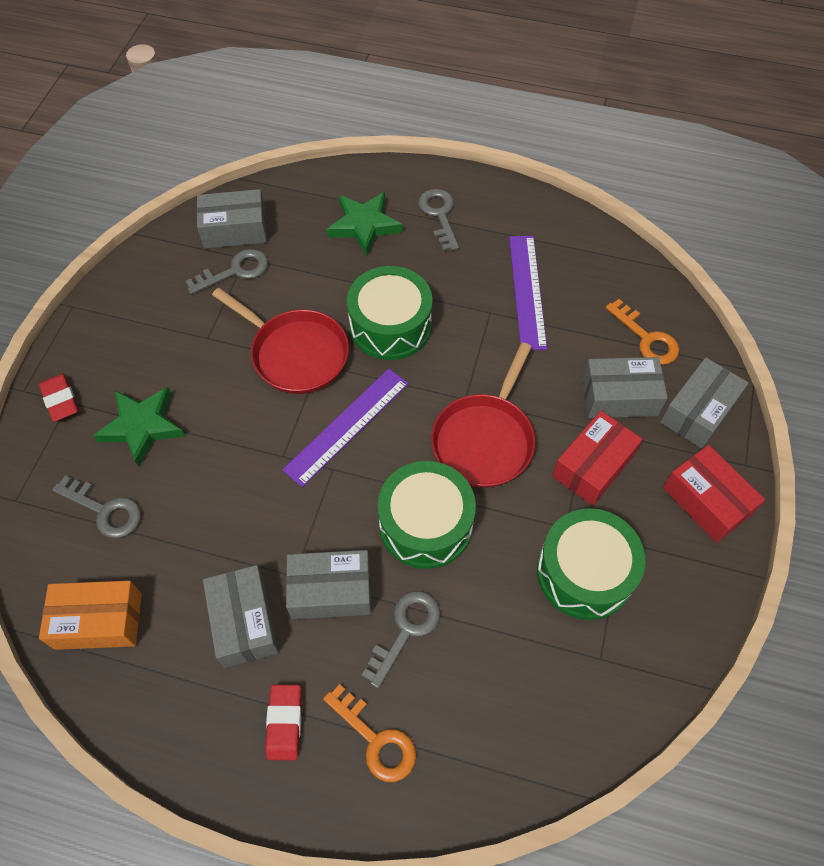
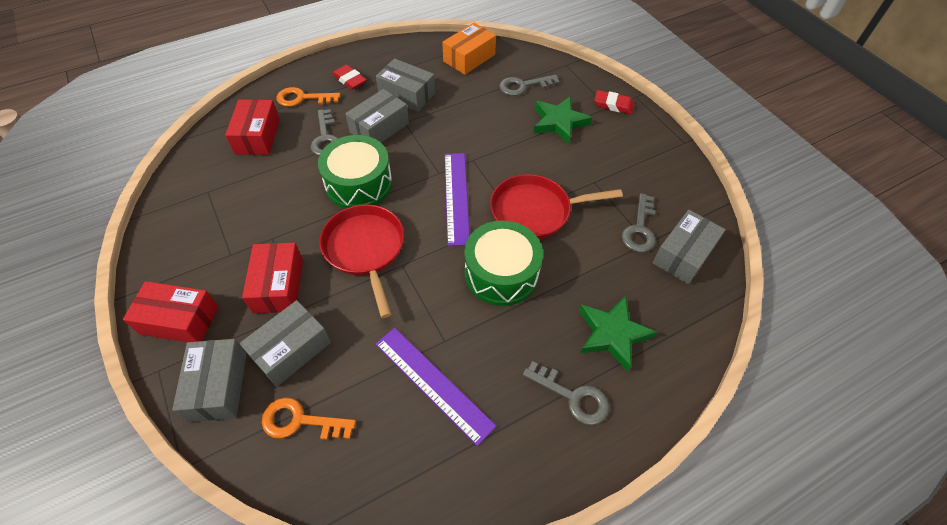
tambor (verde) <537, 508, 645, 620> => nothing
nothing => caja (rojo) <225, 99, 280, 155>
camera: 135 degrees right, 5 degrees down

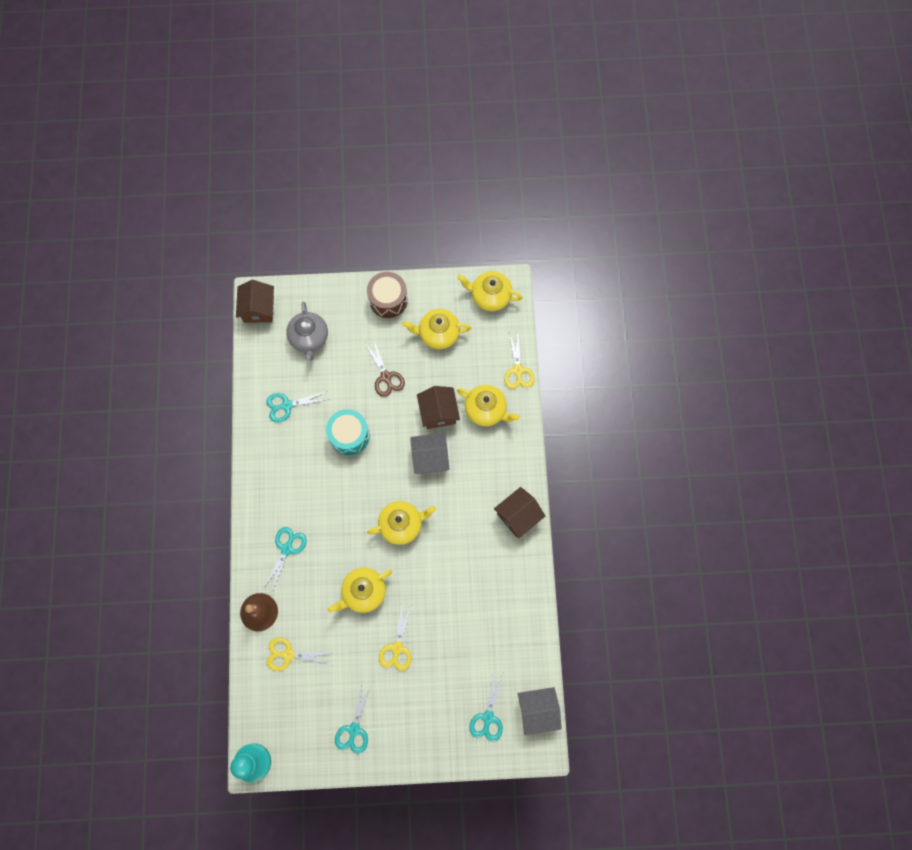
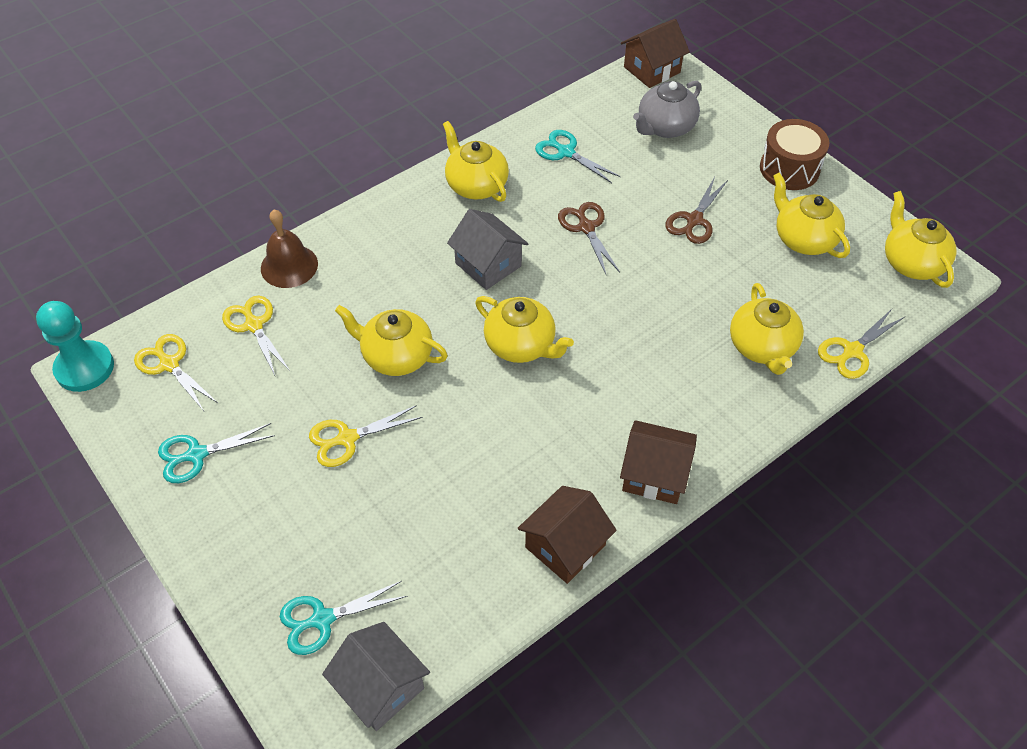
tijeras (turquesa) <263, 527, 307, 592> => nothing
tambor (turquesa) <326, 409, 370, 455> => tijeras (marrón) <558, 202, 620, 274>
casa (gris) <410, 433, 449, 474> => casa (gris) <447, 209, 528, 290>, move
casa (marrón) <417, 386, 460, 429> => casa (marrón) <518, 486, 617, 584>, move
nothing => tijeras (amarillo) <134, 334, 218, 411>
nothing => tetera (amarillo) <443, 121, 509, 202>
camera: 55 degrees right, 20 degrees down

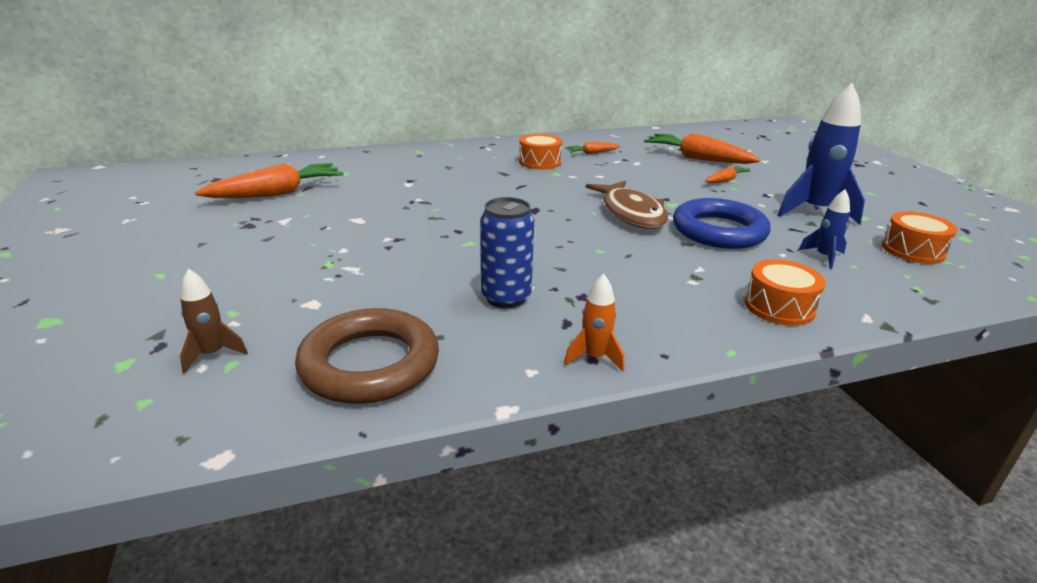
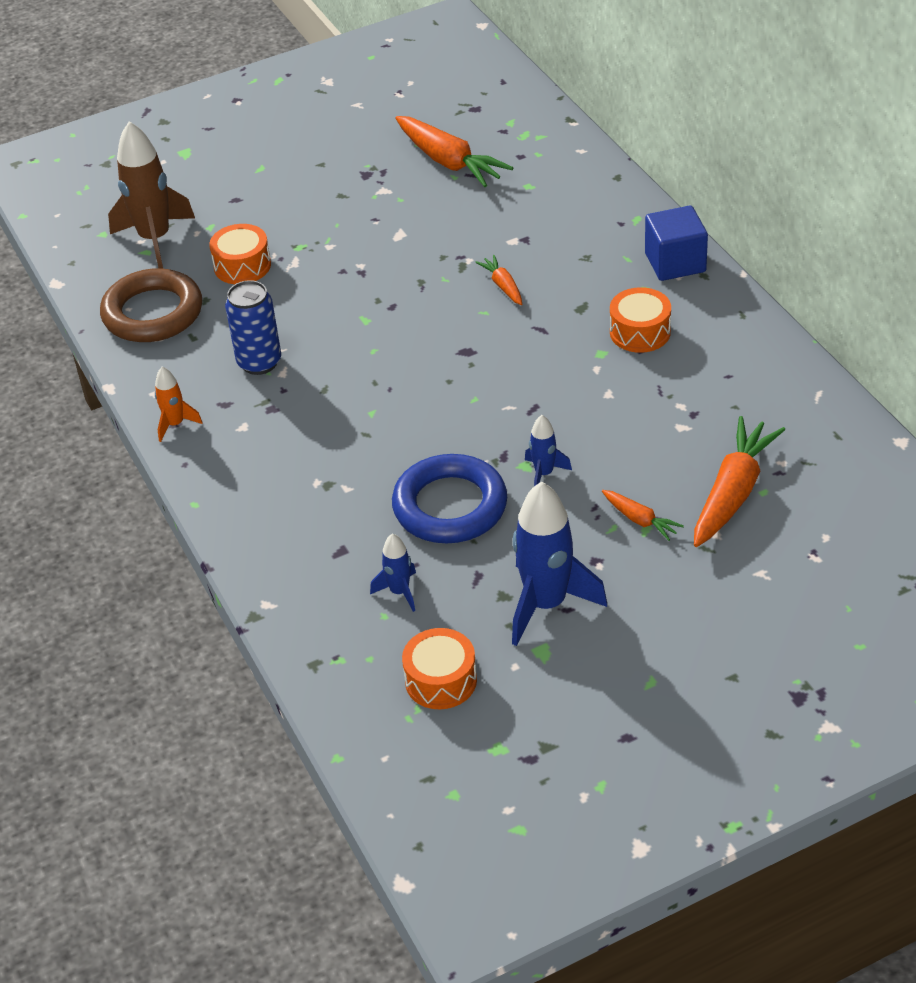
cohete (marrón) <180, 269, 248, 374> => cohete (marrón) <108, 121, 195, 269>, x2.01
zanahoria (naranja) <565, 142, 620, 155> => zanahoria (naranja) <475, 255, 522, 305>, move
pez (marrón) <585, 181, 668, 229> => nothing
tambor (naranja) <745, 259, 826, 326> => tambor (naranja) <209, 224, 271, 284>, move
nothing => cohete (azul) <525, 415, 572, 486>
nothing => cubo (azul) <645, 206, 708, 281>
camera: 85 degrees right, 15 degrees up

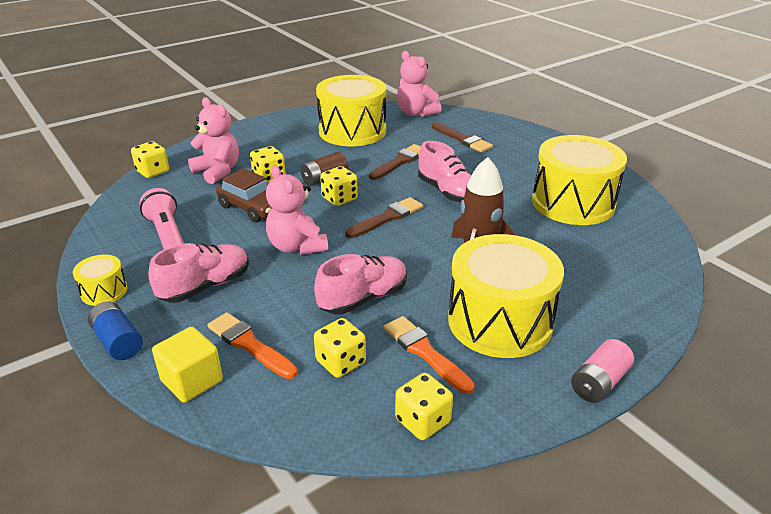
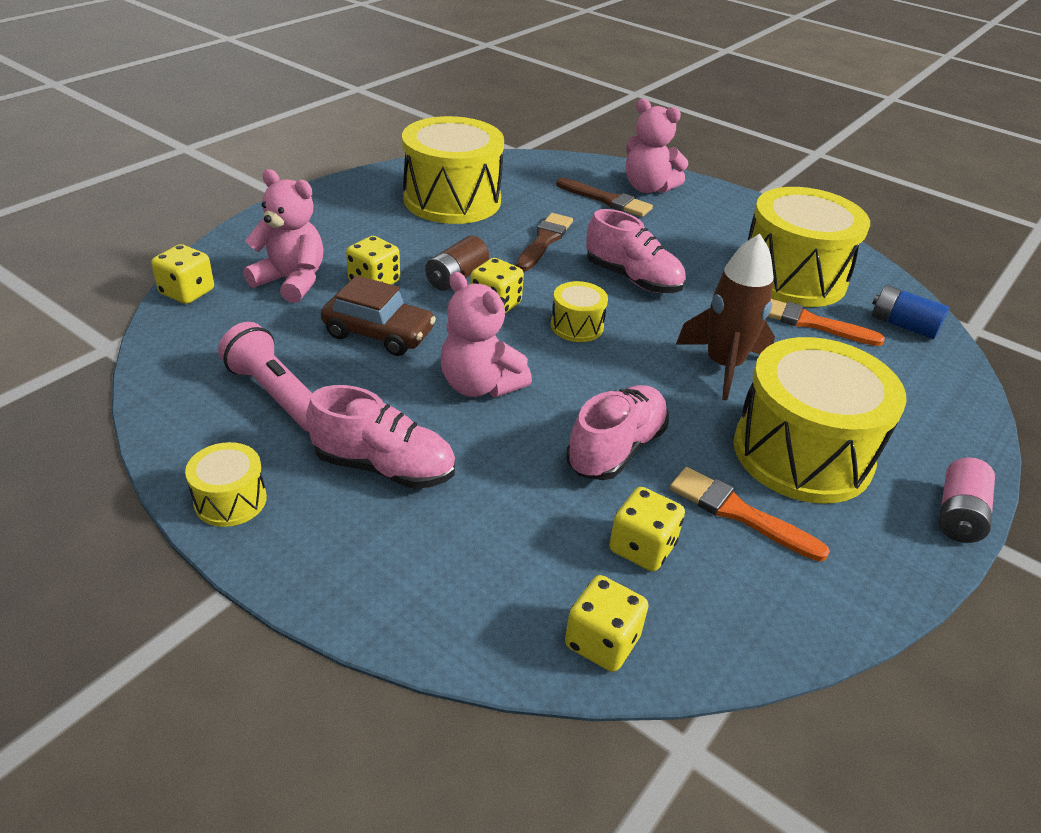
pila (azul) <88, 301, 143, 360> => pila (azul) <872, 285, 949, 339>, move
zapato (rosa) <148, 243, 249, 303> => zapato (rosa) <306, 385, 455, 489>, 75 degrees clockwise
cubo (amarillo) <152, 327, 223, 403> => nothing
pincel (naranja) <207, 312, 297, 379> => pincel (naranja) <767, 299, 885, 346>, move
pincel (marrón) <345, 197, 423, 238> => tambor (amarillo) <551, 281, 608, 342>
dado (amarillo) <395, 373, 453, 440> => dado (amarillo) <565, 575, 649, 672>, move
osito (rosa) <397, 51, 441, 117> => osito (rosa) <626, 99, 688, 193>, move
camera: 20 degrees left, 5 degrees up

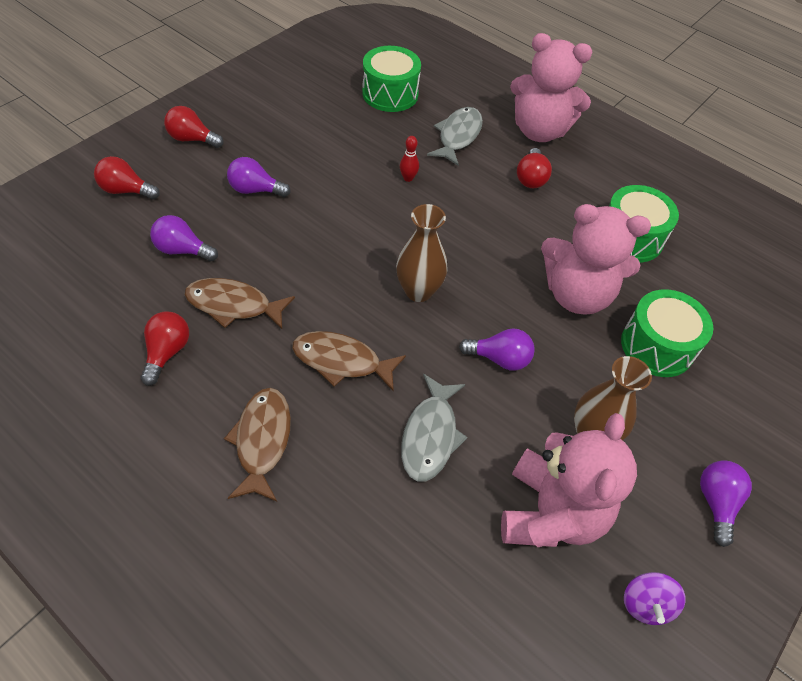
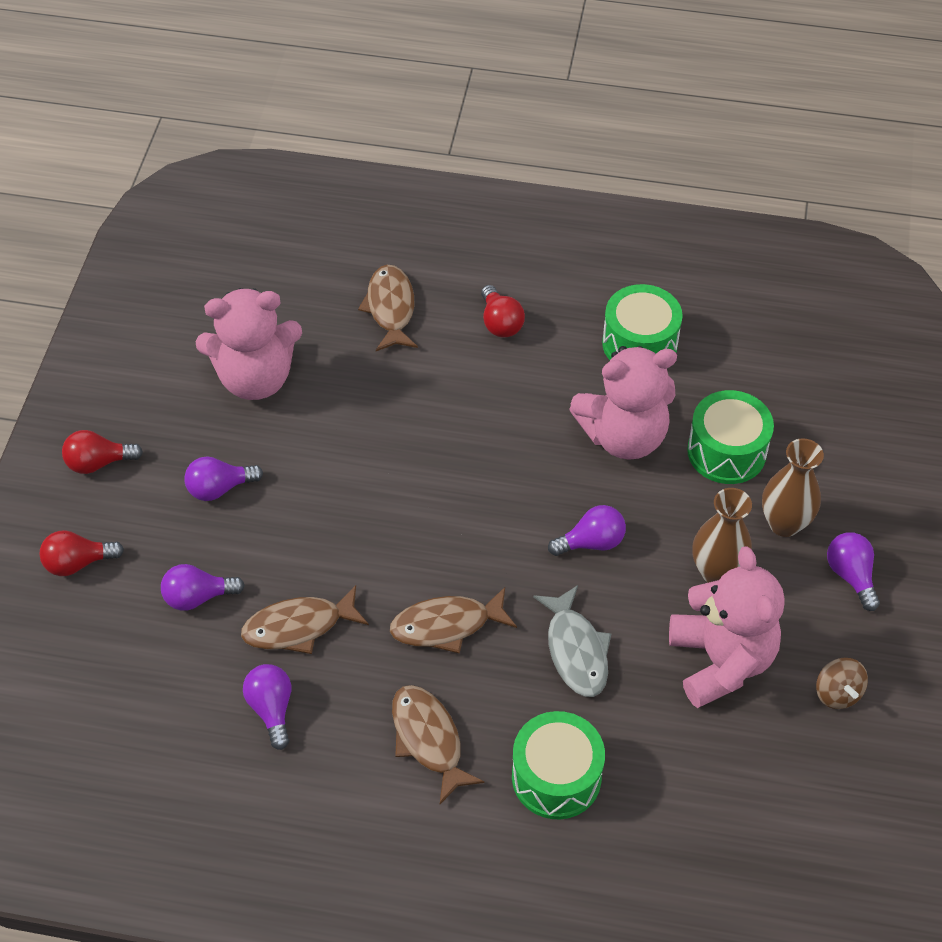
bombilla (rojo) <141, 311, 189, 386> => bombilla (morado) <243, 664, 291, 750>
tambor (verde) <362, 46, 421, 112> => tambor (verde) <512, 711, 605, 819>, move
florero (marrón) <396, 204, 448, 302> => florero (marrón) <762, 438, 824, 537>, move
bolo (rojo) <400, 136, 419, 182> => nothing
pez (gris) <427, 107, 483, 166> => pez (marrón) <358, 265, 418, 351>
osito (rosa) <510, 33, 592, 142> => osito (rosa) <196, 288, 302, 400>, move
peonza (morado) <624, 572, 686, 625> => peonza (marrón) <816, 658, 868, 709>
camera: 25 degrees left, 0 degrees up

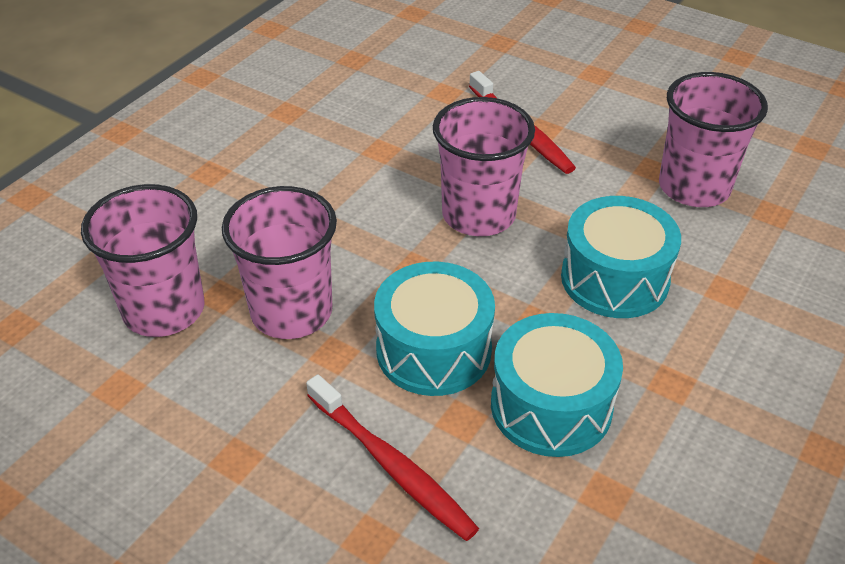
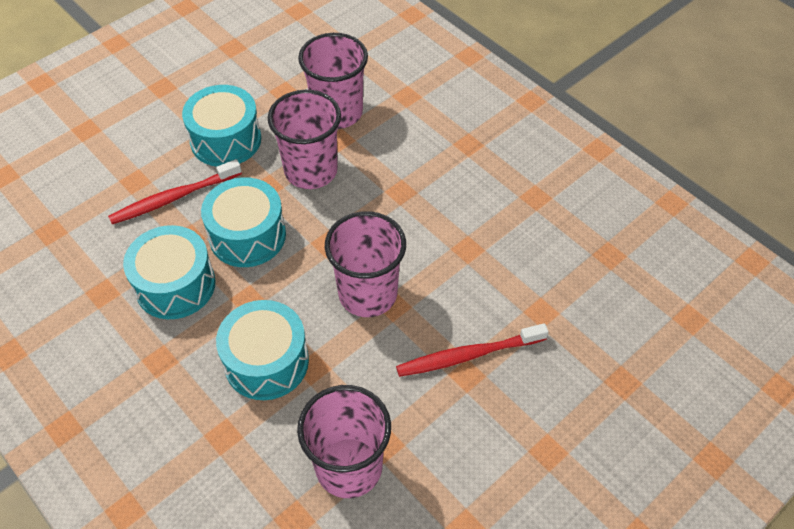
nothing => tambor (turquesa) <182, 85, 261, 167>
camera: 105 degrees right, 10 degrees up

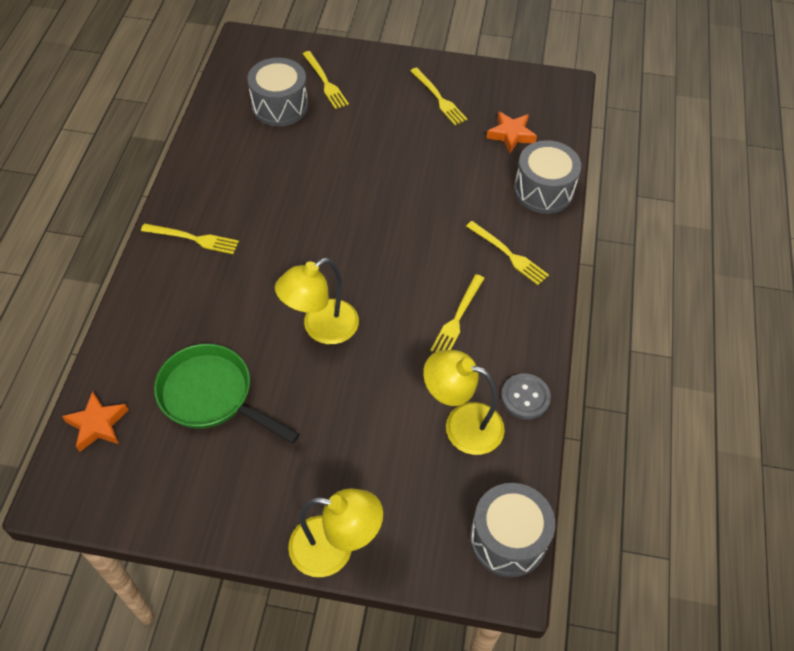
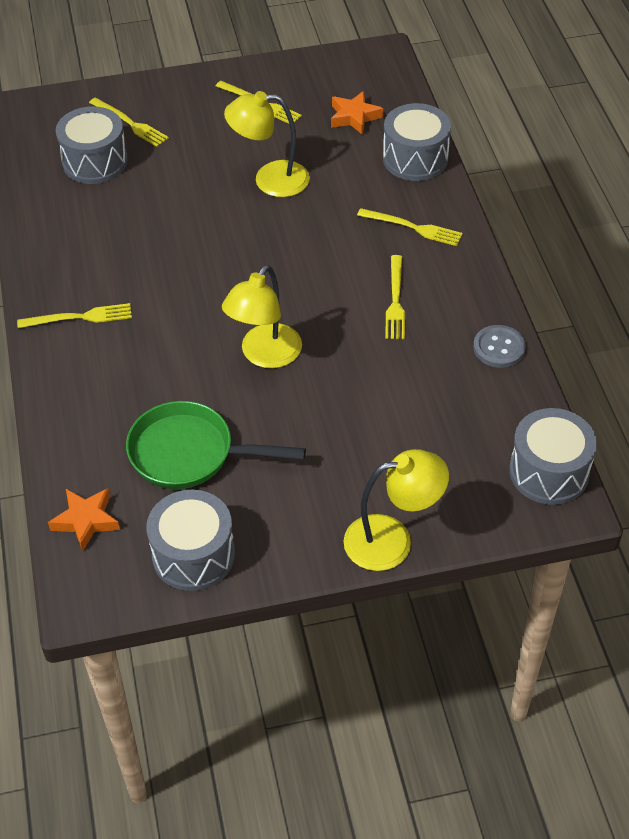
lámpara (amarillo) <423, 350, 505, 455> => lámpara (amarillo) <224, 91, 310, 197>, move
nothing => tambor (gris) <146, 490, 235, 591>
camera: 20 degrees left, 5 degrees down

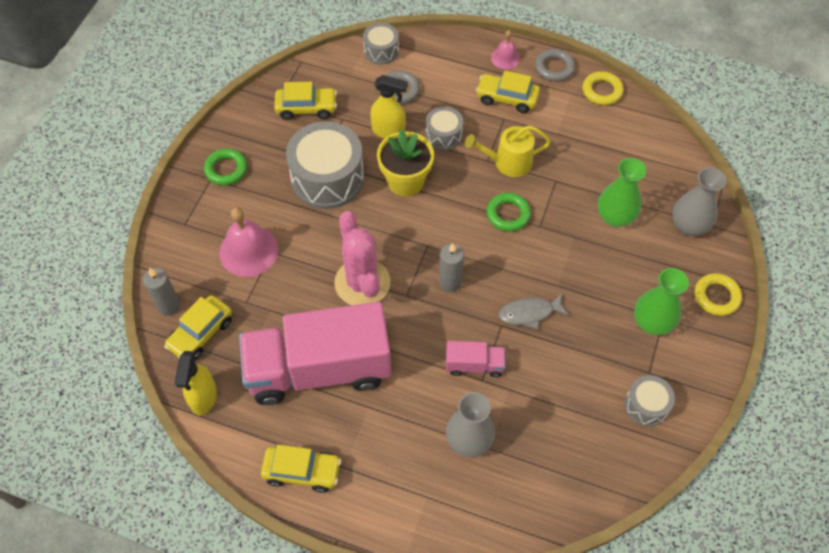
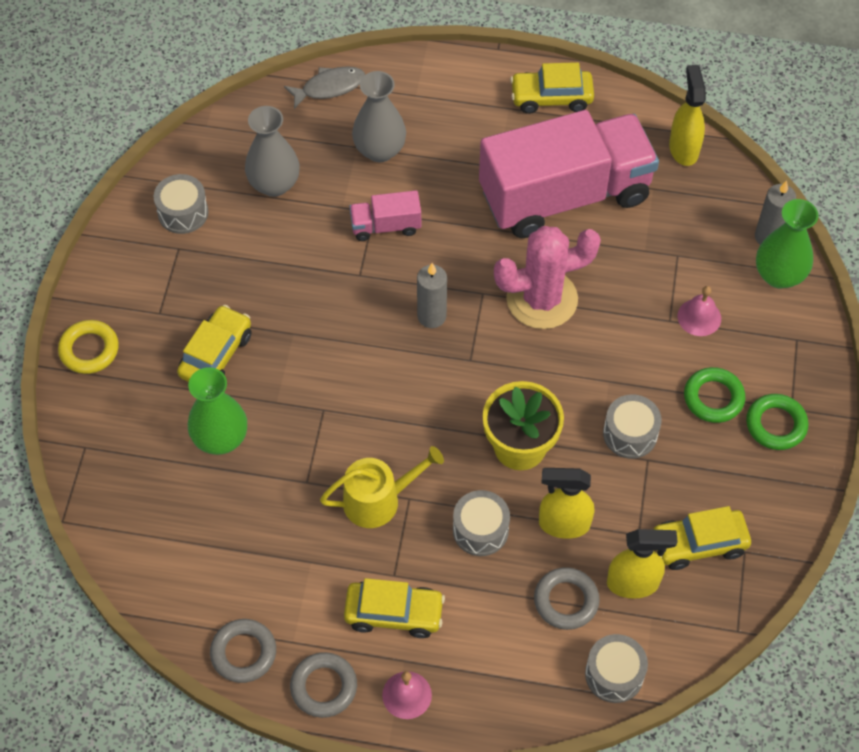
coche (amarillo) <164, 295, 232, 360> => coche (amarillo) <177, 305, 251, 382>, move
campana (rosa) <219, 207, 279, 277> => campana (rosa) <677, 286, 721, 336>, x0.57
tambor (gris) <286, 121, 364, 209> => tambor (gris) <603, 394, 662, 459>, x0.52
cactus (rosa) <334, 211, 390, 305> => cactus (rosa) <494, 226, 601, 329>, 75 degrees counterclockwise
anillo (verde) <487, 193, 531, 232> => anillo (verde) <684, 367, 745, 423>, move
pez (gris) <498, 293, 569, 329> => pez (gris) <284, 66, 365, 109>, move
anillo (amarillo) <583, 71, 624, 105> => anillo (gris) <210, 619, 276, 683>
florero (verde) <634, 268, 689, 335> => florero (verde) <756, 199, 818, 288>, move
florero (gris) <672, 167, 727, 236> => florero (gris) <245, 106, 299, 197>, move
nothing => pulverizador (amarillo) <607, 529, 678, 599>
camera: 170 degrees right, 0 degrees up

